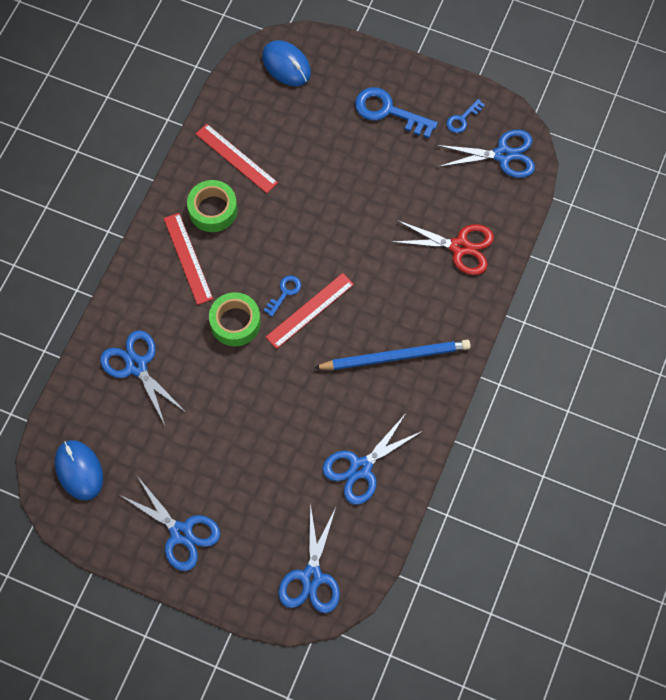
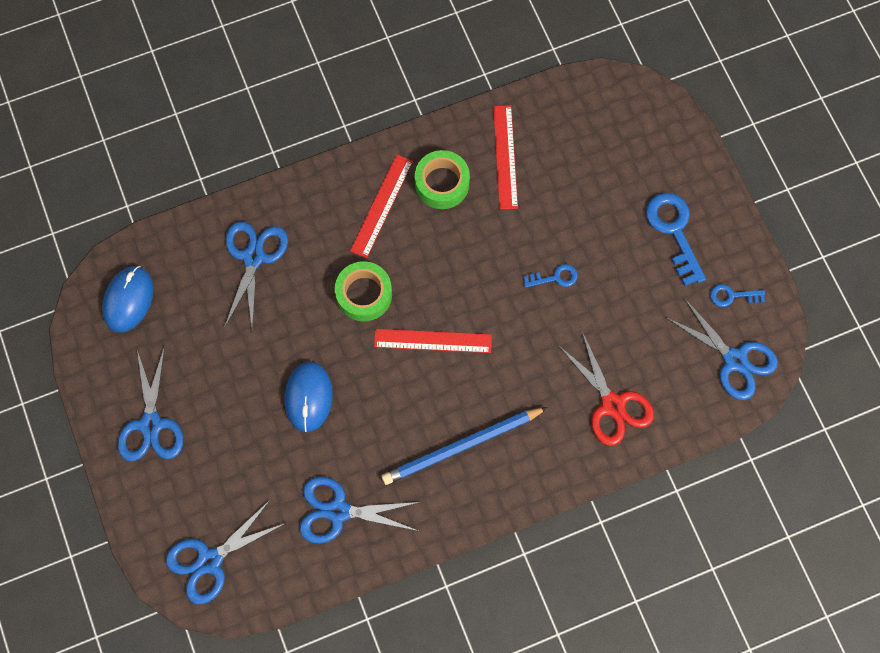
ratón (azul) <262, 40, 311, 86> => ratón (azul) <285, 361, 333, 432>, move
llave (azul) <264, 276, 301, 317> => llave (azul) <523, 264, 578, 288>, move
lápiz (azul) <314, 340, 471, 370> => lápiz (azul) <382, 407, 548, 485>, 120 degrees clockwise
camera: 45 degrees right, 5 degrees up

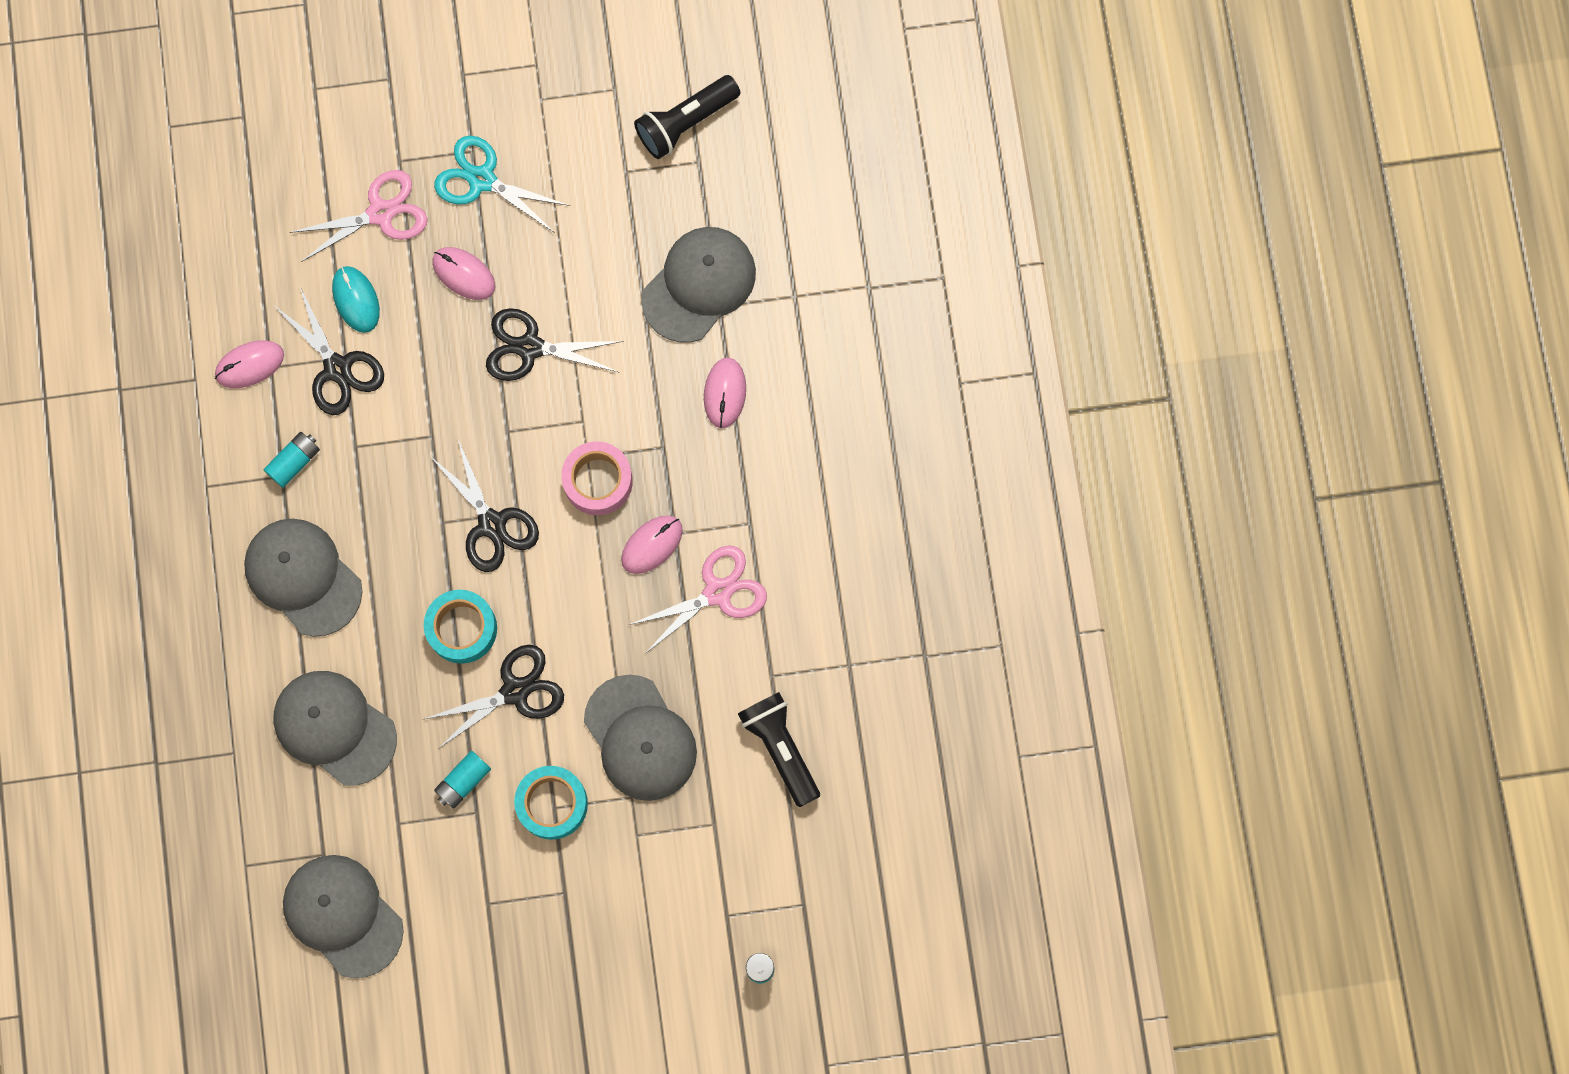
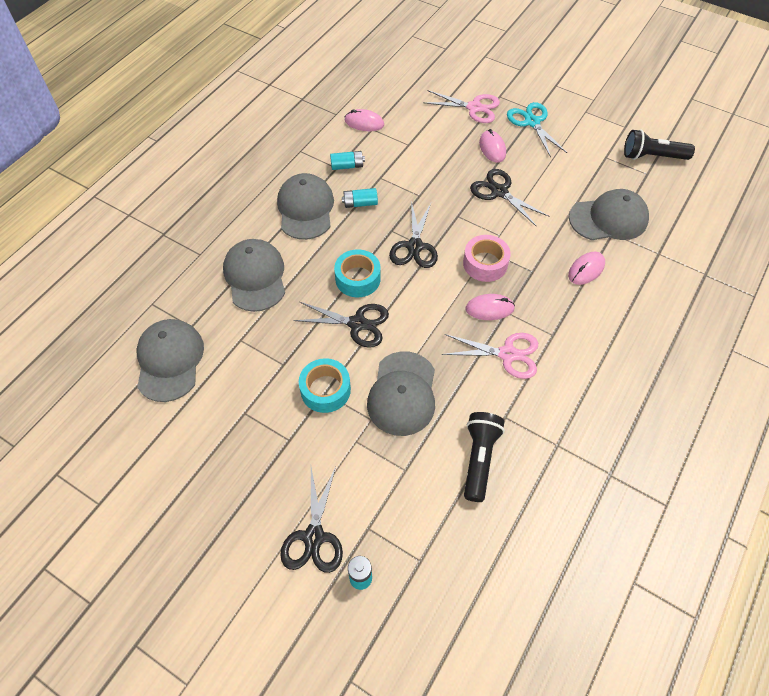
tijeras (negro) <274, 287, 384, 415> => tijeras (negro) <280, 467, 343, 573>, move
ratón (turquesa) <332, 266, 380, 333> => nothing
pila (turquesa) <434, 751, 491, 809> => pila (turquesa) <342, 188, 378, 208>, move
camera: 40 degrees right, 20 degrees down

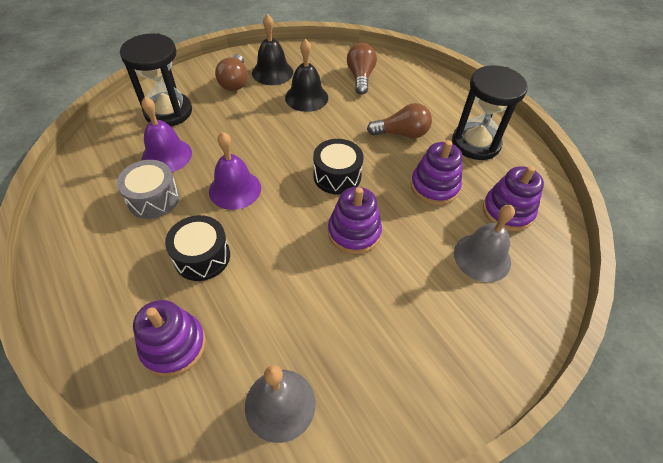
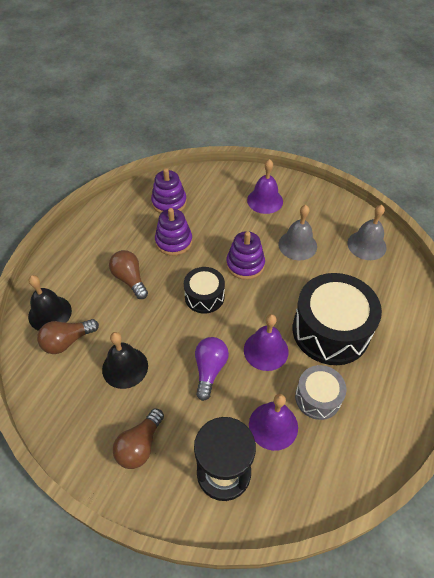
juguete apilable (morado) <133, 300, 206, 377> => nothing
tambor (negro) <165, 215, 230, 281> => tambor (negro) <293, 273, 382, 365>, x1.84
bombilla (marrón) <215, 54, 248, 91> => bombilla (marrón) <113, 408, 164, 469>, 150 degrees clockwise
campana (negro) <252, 14, 293, 85> => campana (negro) <28, 275, 72, 331>, move
reloj de arena (negro) <452, 65, 528, 160> => nothing
campana (gris) <454, 205, 515, 282> => campana (gris) <278, 205, 317, 260>, move
nothing => bombilla (morado) <195, 337, 229, 401>
nothing => campana (morado) <247, 159, 283, 214>
camera: 120 degrees left, 0 degrees up

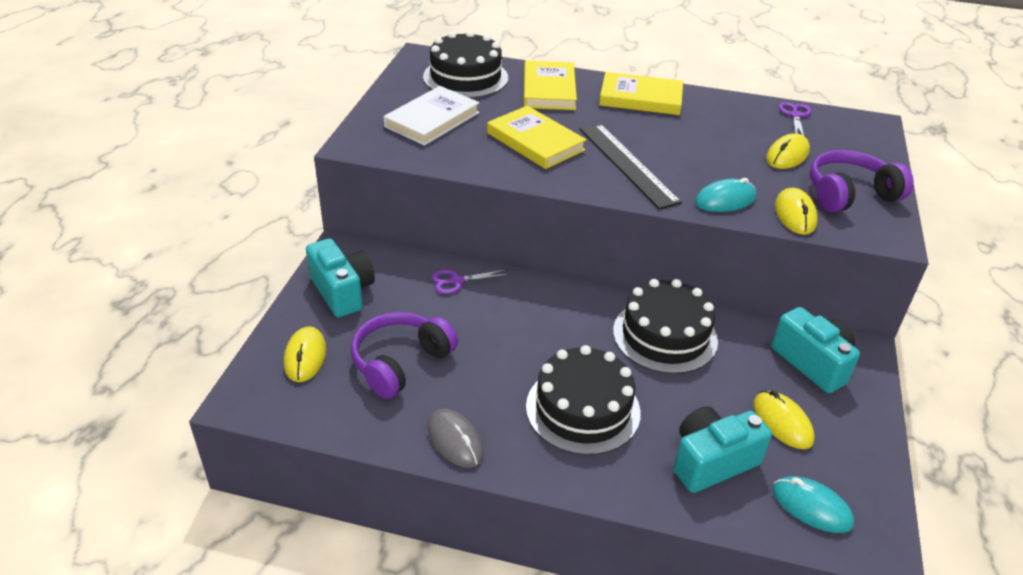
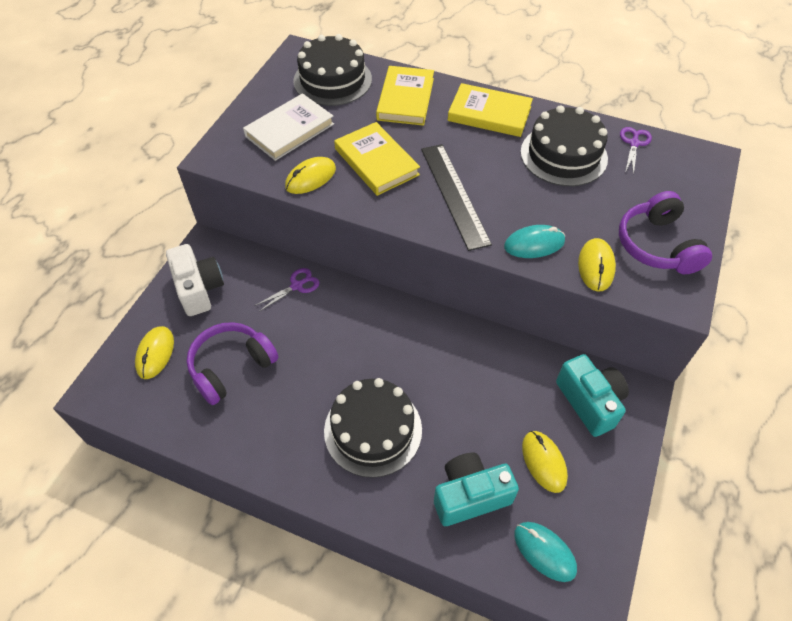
cámara (turquesa) <306, 238, 375, 318> => cámara (blanco) <166, 244, 224, 316>
ratón (gris) <427, 409, 484, 468> => nothing
tijeras (morado) <431, 269, 510, 294> => tijeras (morado) <255, 268, 320, 312>, 150 degrees clockwise
tarta (negro) <613, 279, 718, 374> => tarta (negro) <521, 105, 608, 186>, move
ratón (amarillo) <766, 133, 810, 169> => ratón (amarillo) <285, 157, 336, 194>, move
auriculares (morado) <810, 150, 914, 213> => auriculares (morado) <619, 191, 712, 274>, 90 degrees counterclockwise
camera: 10 degrees right, 15 degrees up

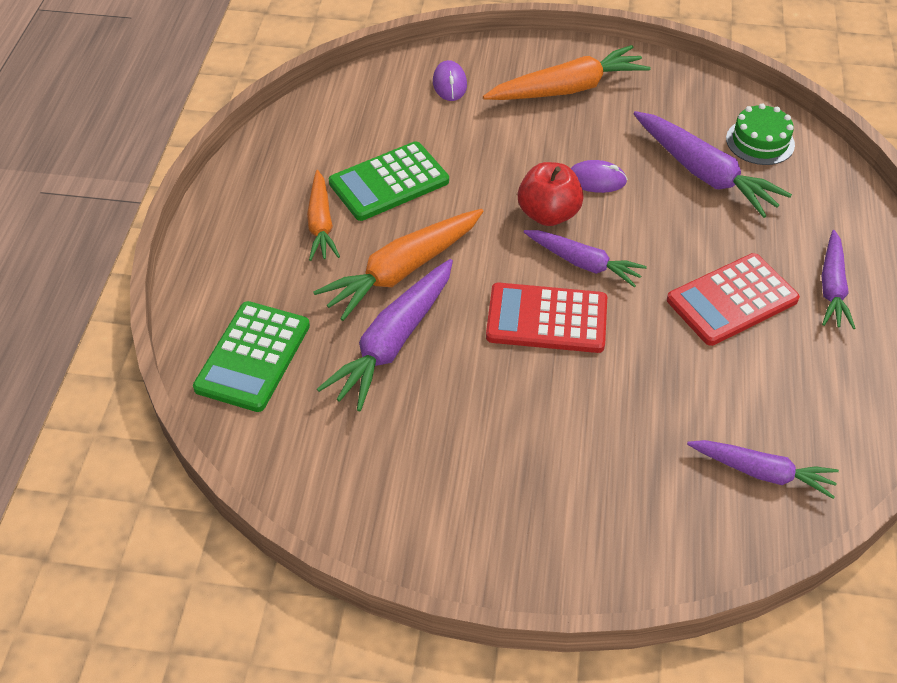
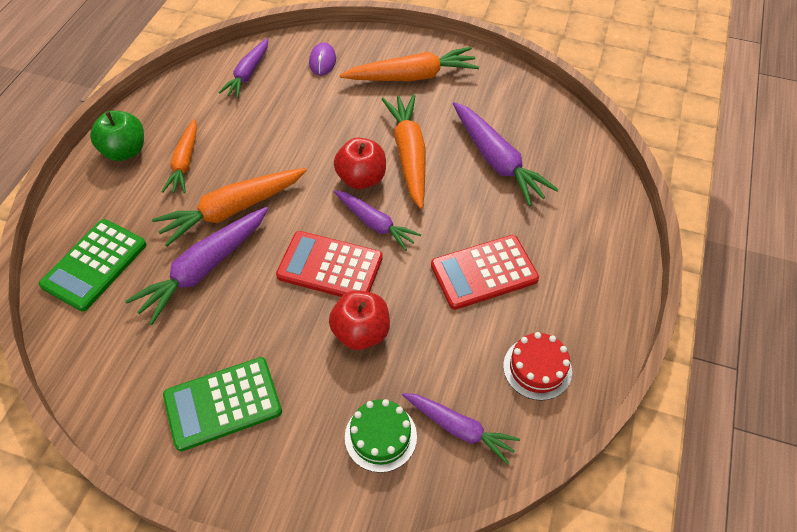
calculadora (verde) <329, 141, 449, 221> => calculadora (verde) <163, 357, 282, 451>, move
ratón (morado) <571, 160, 627, 193> => zanahoria (naranja) <382, 94, 426, 209>
tarta (verde) <726, 103, 795, 165> => tarta (verde) <345, 399, 417, 473>, move
zanahoria (morado) <822, 230, 856, 329> => zanahoria (morado) <218, 38, 268, 98>, move
nothing => manzana (verde) <90, 111, 144, 161>
nothing => manzana (rojo) <329, 290, 390, 350>
nothing => tarta (rojo) <503, 332, 572, 401>
camera: 10 degrees right, 5 degrees up

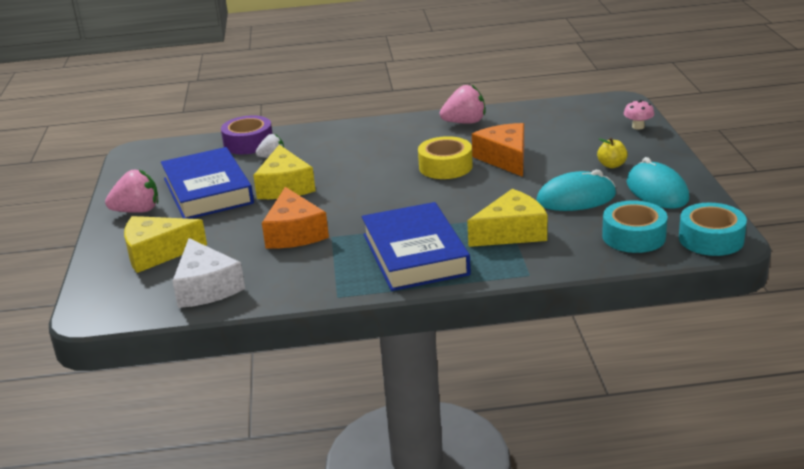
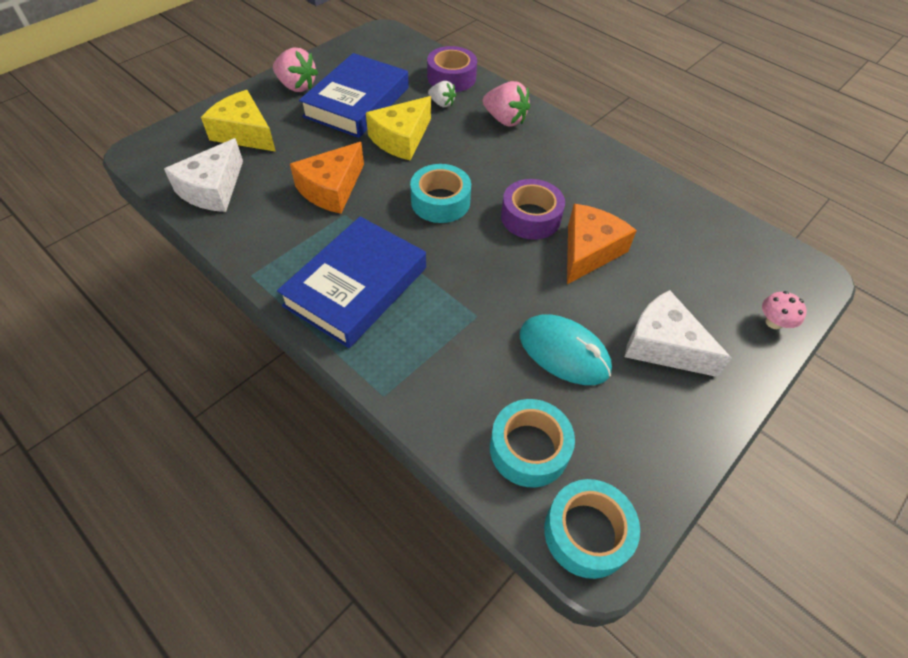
cinta adhesiva (amarillo) <418, 136, 473, 179> => cinta adhesiva (morado) <501, 179, 565, 240>
fresa (rosa) <440, 85, 485, 124> => fresa (rosa) <483, 81, 530, 126>, move
queso (amarillo) <467, 189, 547, 247> => nothing
manzana (amarillo) <597, 137, 628, 168> => queso (blanco) <625, 290, 732, 377>
ratón (turquesa) <627, 157, 689, 209> => nothing
nothing => cinta adhesiva (turquesa) <410, 164, 471, 223>
camera: 45 degrees right, 25 degrees up

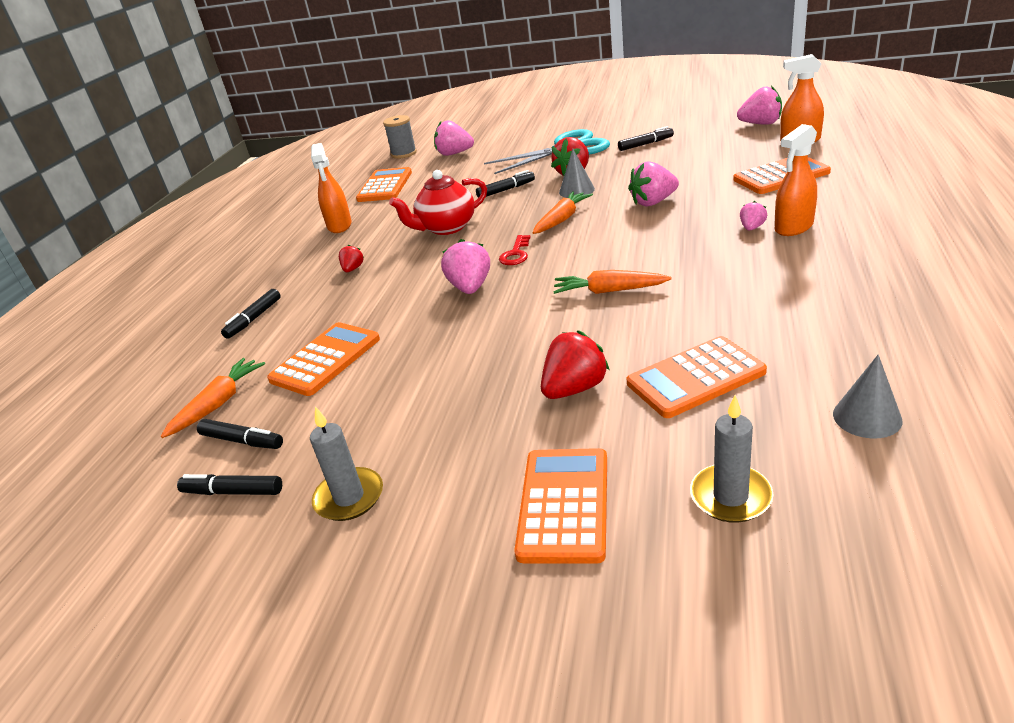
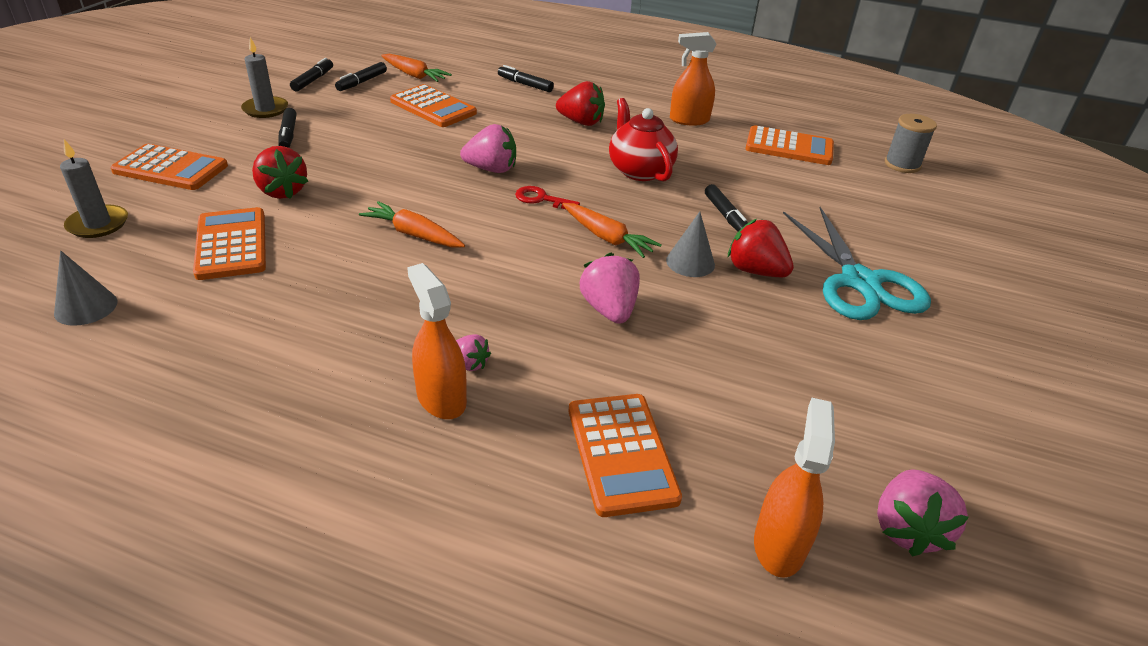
fresa (rojo) <339, 245, 364, 272> => fresa (rojo) <556, 81, 605, 126>, x1.81
fresa (rosa) <434, 120, 474, 156> => nothing
zanahoria (naranja) <553, 270, 672, 294> => zanahoria (naranja) <359, 201, 465, 248>, 75 degrees counterclockwise
rotulador (negro) <618, 126, 674, 151> => rotulador (negro) <278, 108, 297, 148>, move
camera: 90 degrees right, 5 degrees up

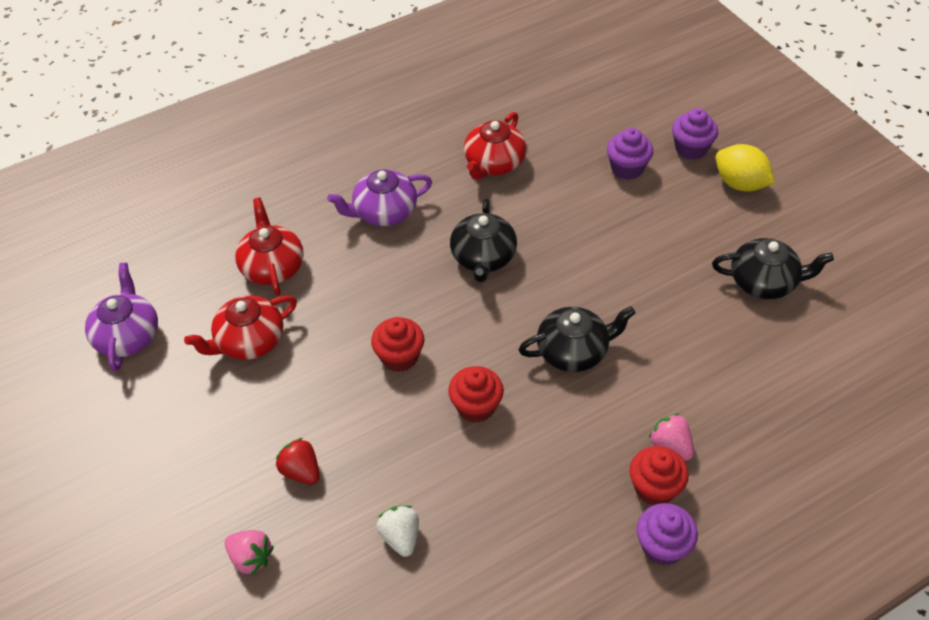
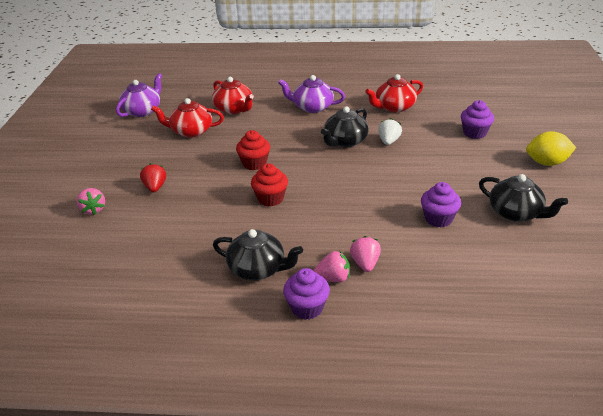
tetera (rojo) <235, 198, 304, 296> => tetera (rojo) <212, 77, 254, 114>, 120 degrees clockwise
fresa (blanco) <376, 506, 419, 557> => fresa (blanco) <378, 118, 402, 145>, move
tetera (negro) <519, 306, 636, 372> => tetera (negro) <213, 229, 303, 280>, move
magdalena (rojo) <630, 446, 689, 506> => fresa (rosa) <313, 251, 350, 282>
magdalena (morado) <672, 108, 718, 160> => magdalena (morado) <421, 182, 461, 227>, move
limón (amarillo) <716, 144, 775, 192> => limón (amarillo) <526, 131, 576, 166>, 75 degrees counterclockwise
camera: 35 degrees right, 15 degrees down

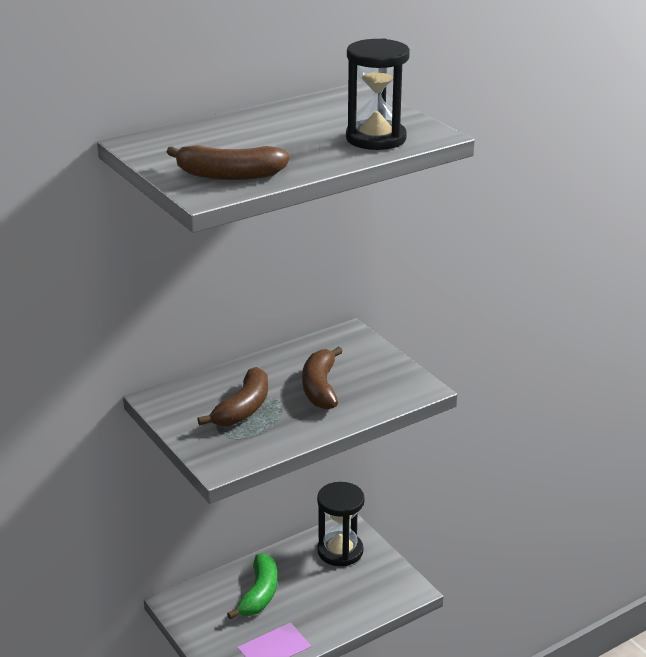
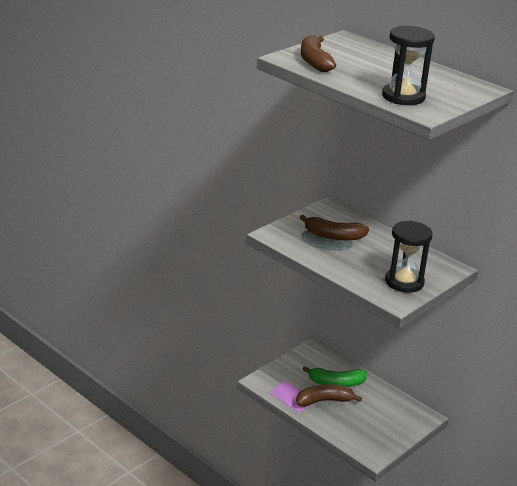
plátano (marrón) <302, 346, 343, 410> => plátano (marrón) <296, 384, 362, 407>, move
reloj de arena (negro) <317, 482, 365, 566> => reloj de arena (negro) <385, 221, 432, 293>, move
camera: 75 degrees right, 0 degrees up

